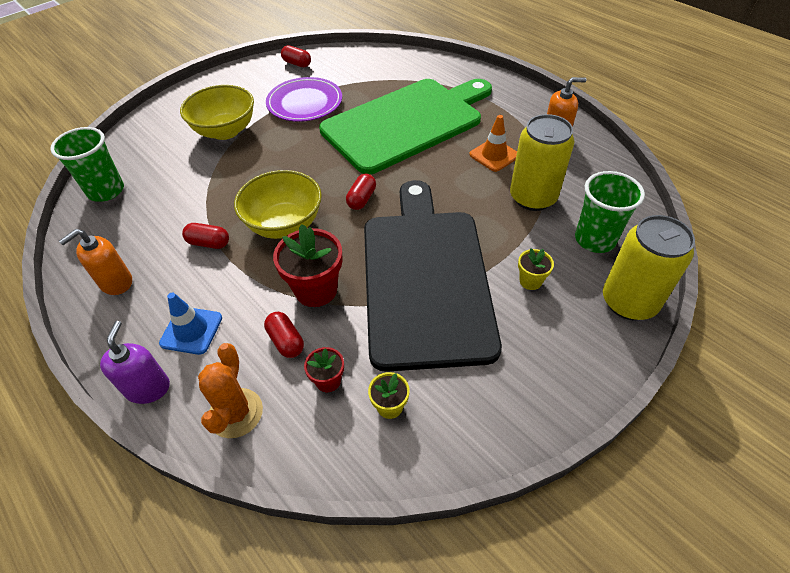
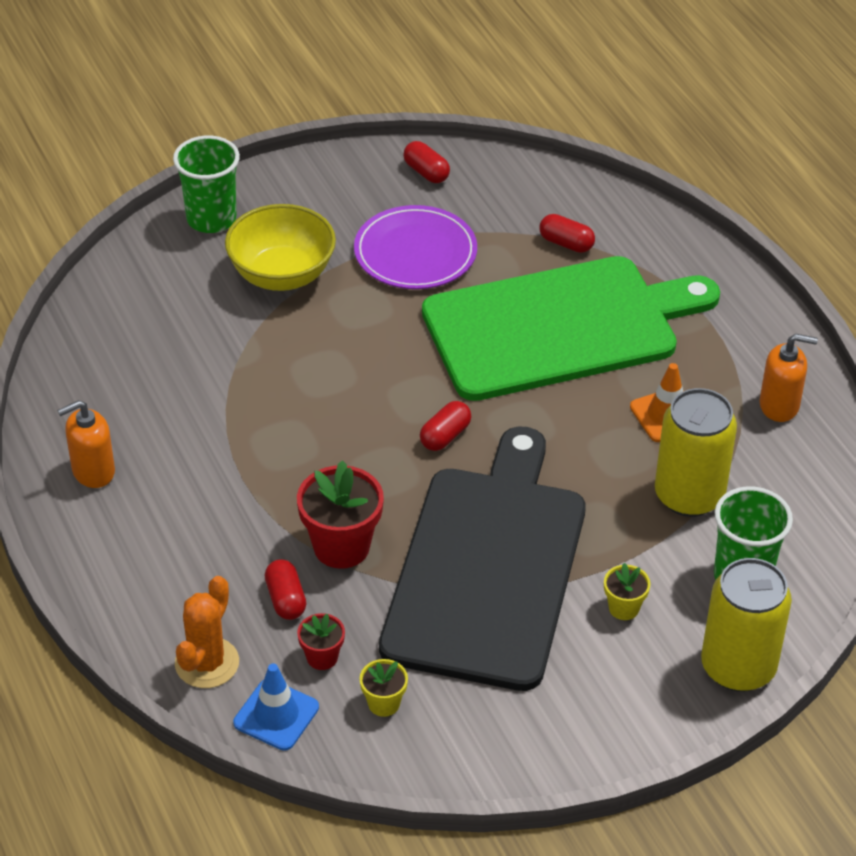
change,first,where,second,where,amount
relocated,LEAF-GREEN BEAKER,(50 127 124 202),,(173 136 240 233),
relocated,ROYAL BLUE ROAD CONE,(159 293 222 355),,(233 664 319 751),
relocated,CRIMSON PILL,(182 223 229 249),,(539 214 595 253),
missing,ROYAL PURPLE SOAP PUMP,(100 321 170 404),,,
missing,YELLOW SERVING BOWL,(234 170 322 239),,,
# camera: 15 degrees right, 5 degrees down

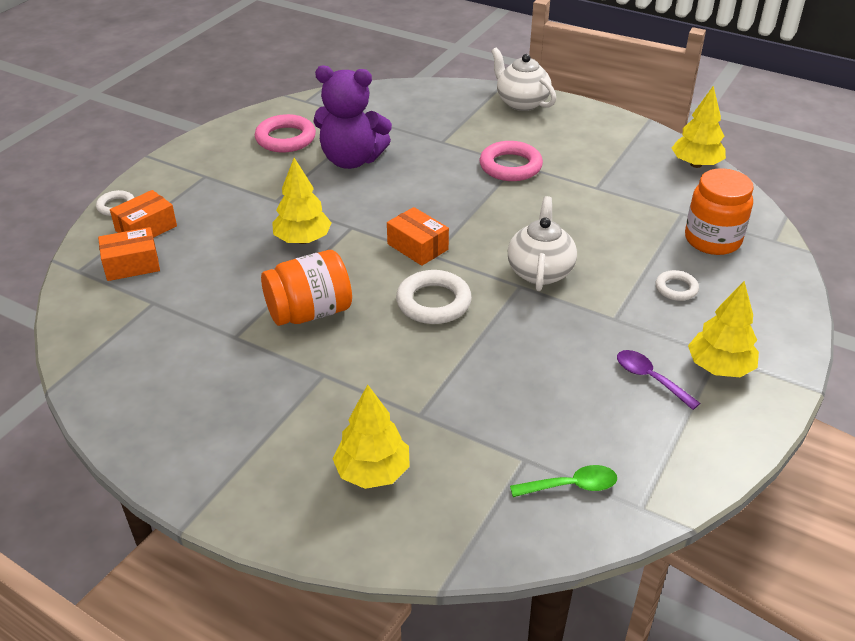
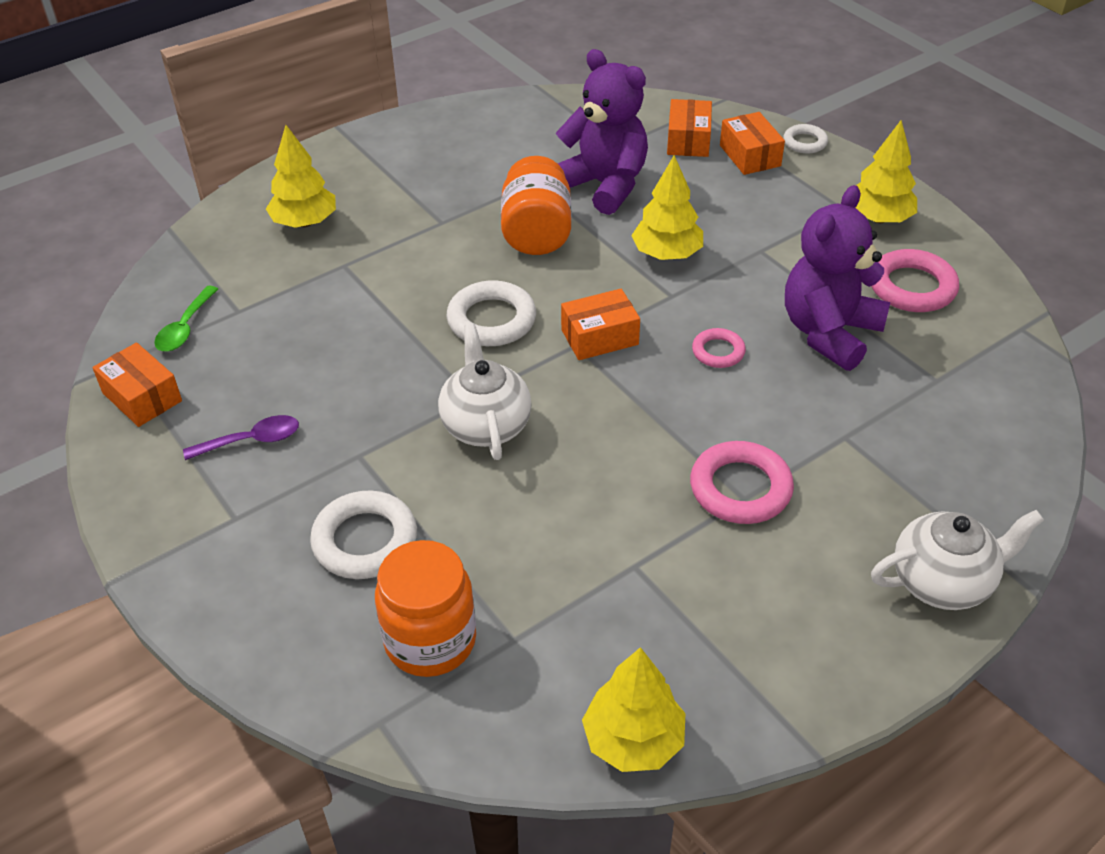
change,first,where,second,where,amount
appeared,,,ORANGE PACKAGE,(92 342 182 427),
size,SNOW-WHITE HOOP,(655 270 699 301),,(310 491 417 579),x1.73
spun,SNOW-WHITE CHINA TEAPOT,(508 196 577 291),,(438 323 532 460),135 degrees counterclockwise
appeared,,,ROYAL PURPLE TEDDY,(556 49 648 215),
appeared,,,PINK HOOP,(692 328 746 368),
relocated,YELLOW TOY TREE,(688 281 759 377),,(855 120 917 223),
# camera: 115 degrees right, 5 degrees up

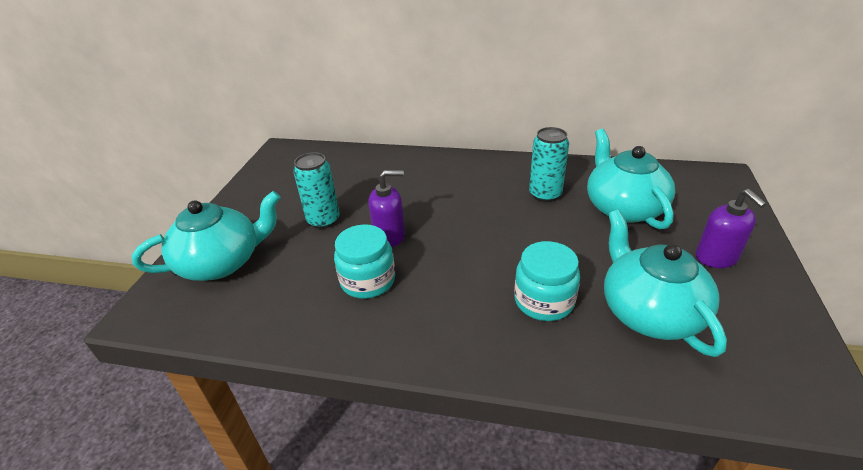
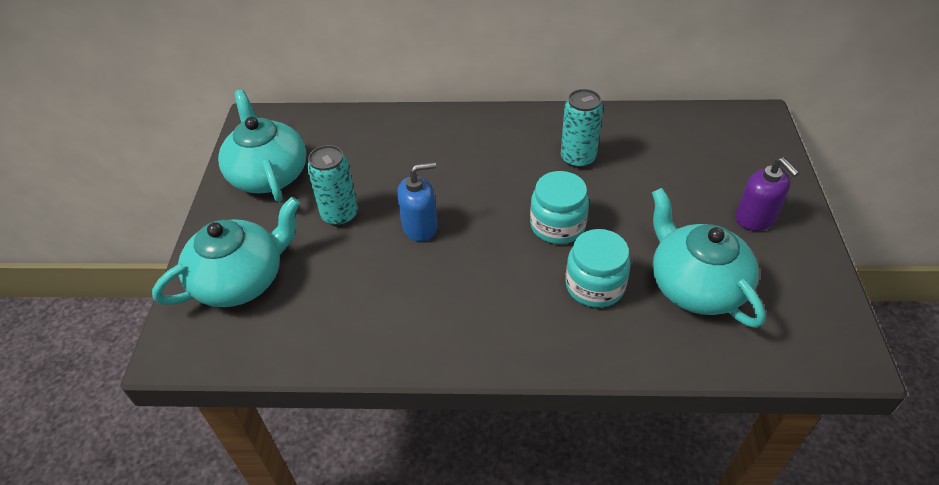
change,first,where,second,where,amount
relocated,AQUA CHINA TEAPOT,(587 129 675 229),,(218 90 306 202),
colour,ROYAL PURPLE SOAP PUMP,(368 170 405 247),ROYAL BLUE SOAP PUMP,(397 162 437 242),
relocated,AQUA PRESERVE JAR,(334 224 395 299),,(530 171 589 244),
# camera: 10 degrees left, 10 degrees up

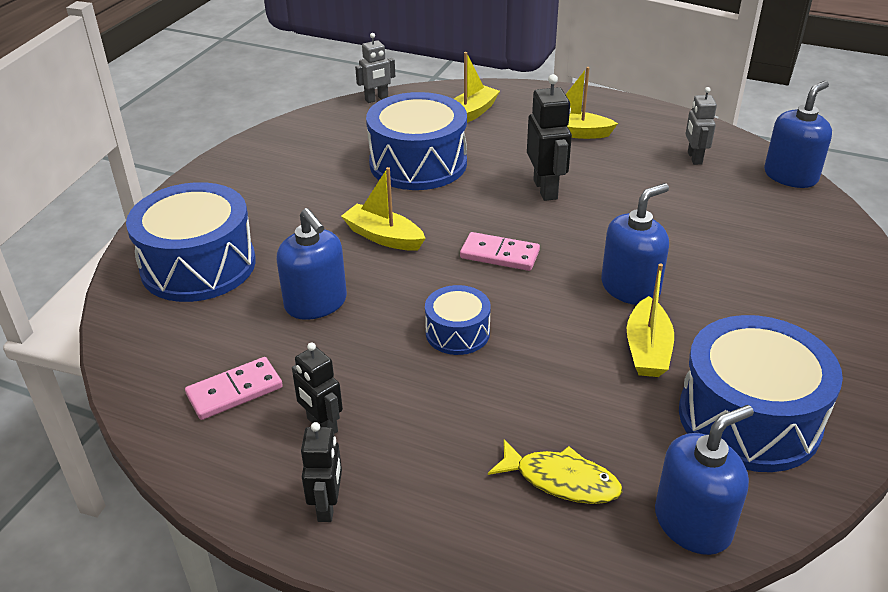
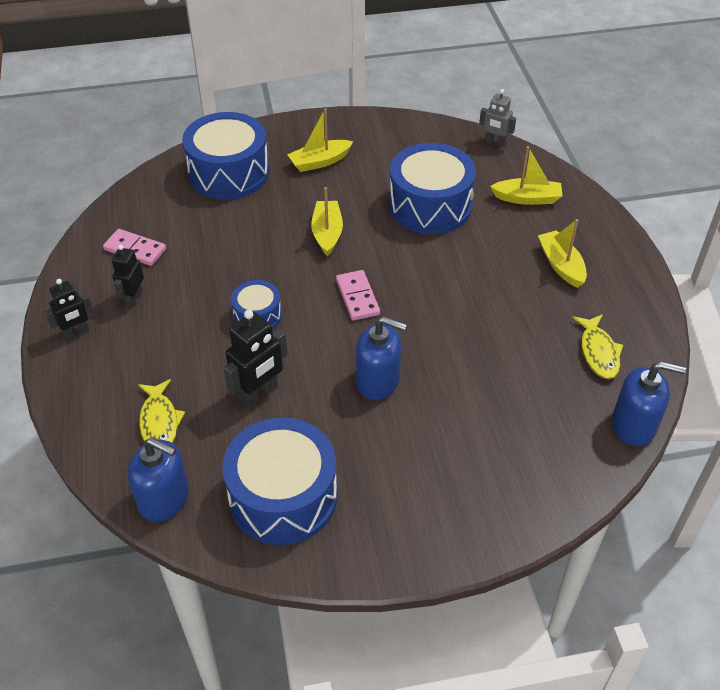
change,first,where,second,where,amount
relocated,BLACK ROBOT FIGURE,(527 74 572 201),,(224 310 288 408),
relocated,YELLOW BOAT,(627 263 674 377),,(287 108 353 172),
exchanged,GRAY ROBOT FIGURE,(686 87 717 165),YELLOW FISH,(573 314 623 379),
missing,ROYAL BLUE SOAP PUMP,(276 208 347 320),,,
# camera: 55 degrees right, 10 degrees up

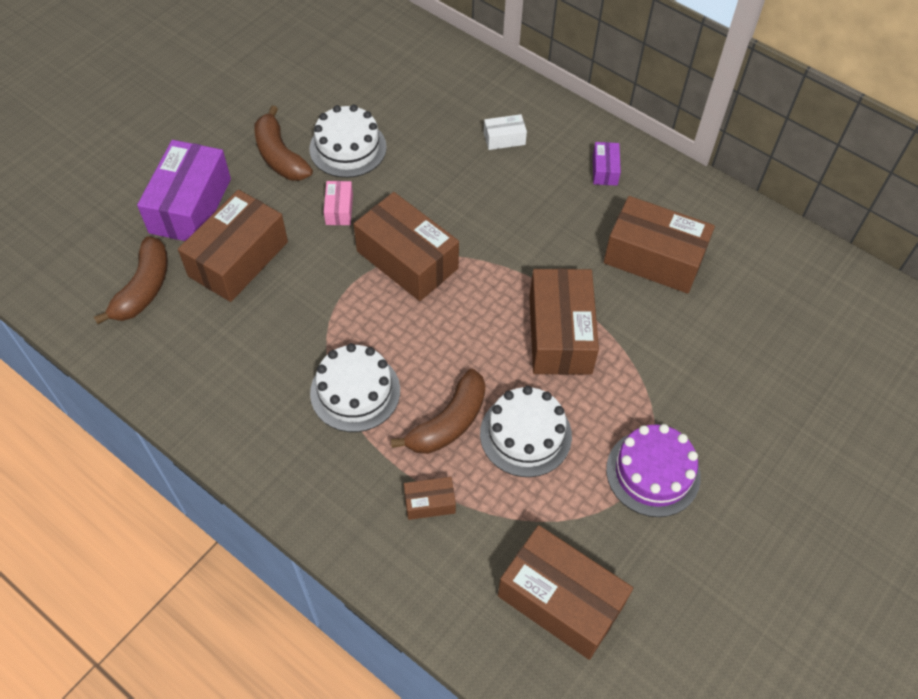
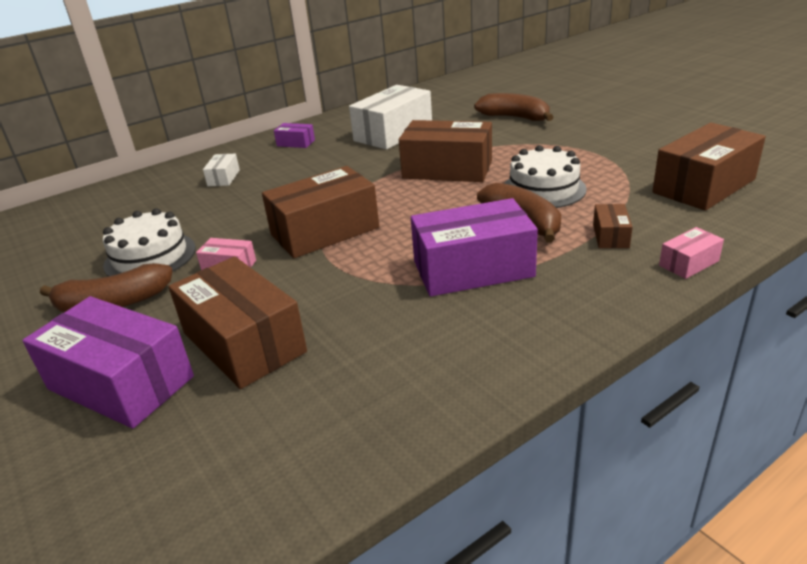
change,first,where,second,where,amount
colour,BROWN PACKAGE,(604 196 715 294),SNOW-WHITE PACKAGE,(349 85 432 150),
exchanged,SNOW-WHITE LAYER CAKE,(310 343 400 432),ROYAL PURPLE PACKAGE,(411 198 538 296),
relocated,BROWN TOY BANANA,(94 236 168 324),,(474 93 553 121),
appeared,,,PINK PACKAGE,(659 227 724 279),
missing,ROYAL PURPLE LAYER CAKE,(606 424 701 517),,,
# camera: 70 degrees left, 25 degrees down

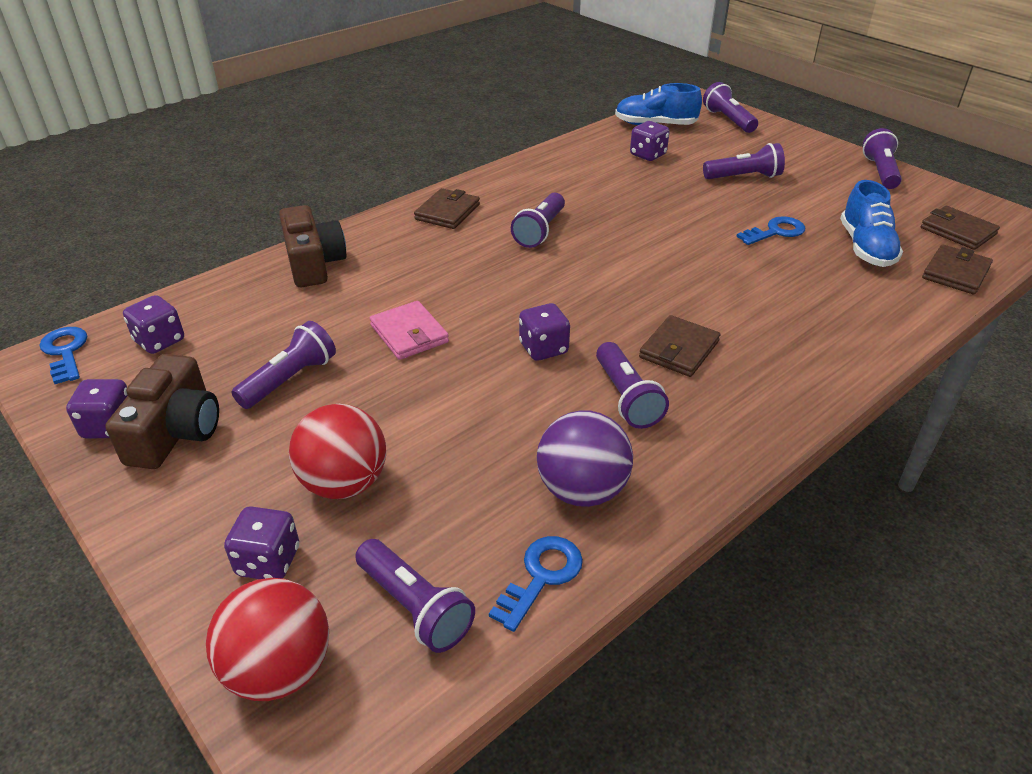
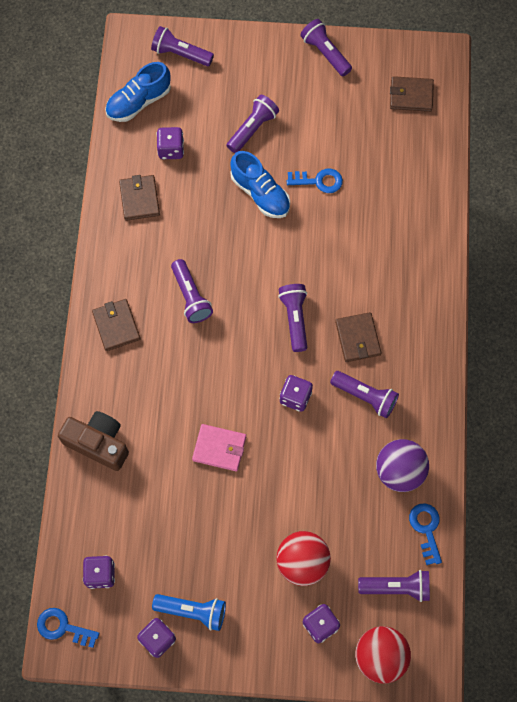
change,first,where,second,where,amount
relocated,BROWN CARD WALLET,(922 244 993 295),,(119 175 160 221),
exchanged,BROWN COMPACT CAMERA,(105 354 219 469),ROYAL BLUE FLASHLIGHT,(152 594 226 631),
relocated,ROYAL BLUE SNEAKER,(840 180 903 267),,(230 151 290 218),
relocated,ROYAL PURPLE FLASHLIGHT,(231 321 336 409),,(278 284 307 352),
spun,ROYAL BLUE KEY,(736 216 805 245),,(287 168 343 193),75 degrees clockwise
# camera: 45 degrees left, 30 degrees up

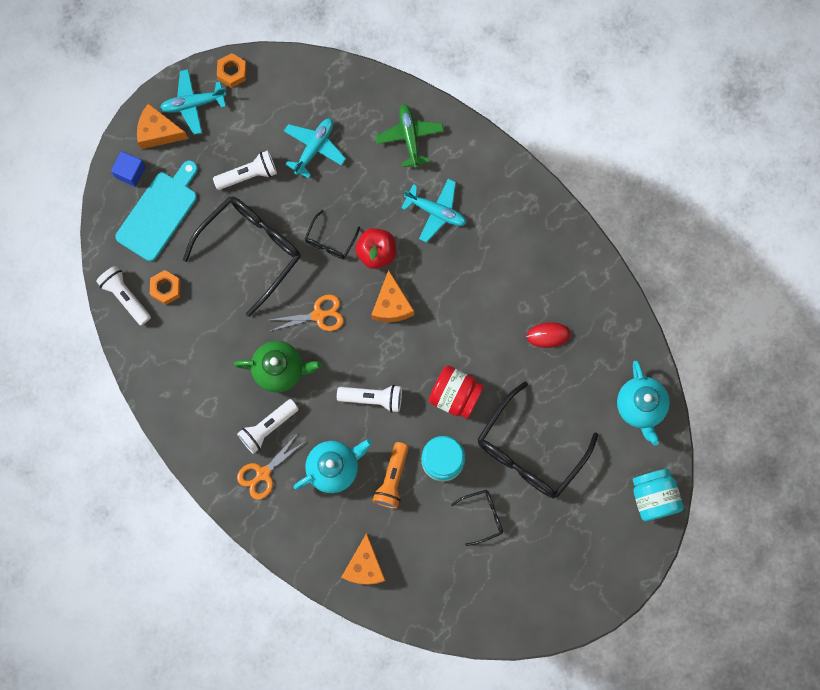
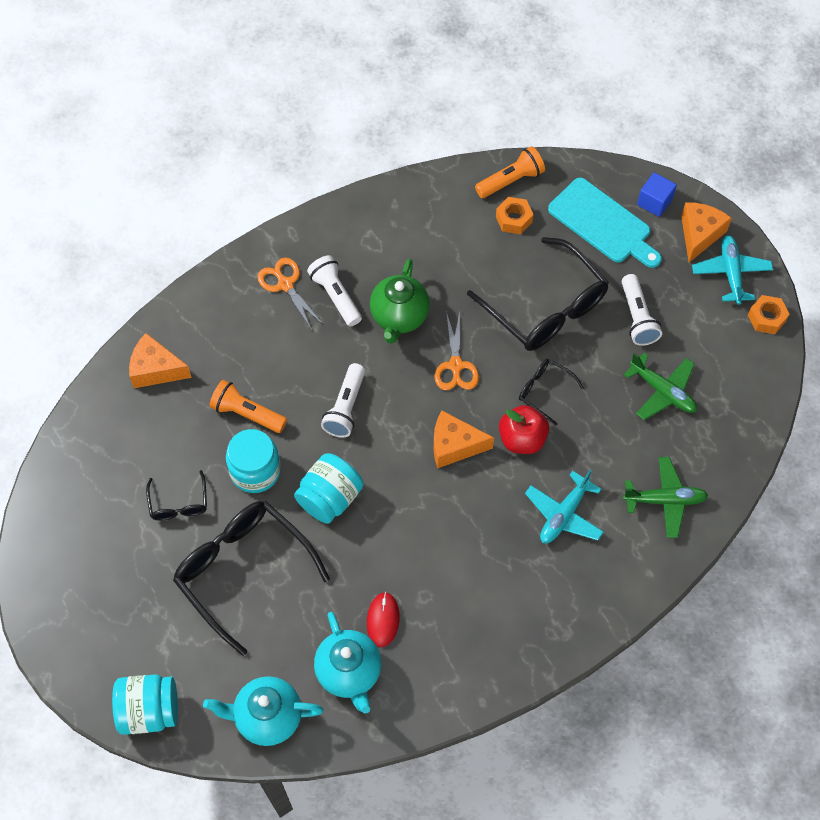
change,first,where,second,where,amount
colour,CRIMSON PRESERVE JAR,(429 366 484 419),AQUA PRESERVE JAR,(294 453 363 524),
relocated,AQUA CHINA TEAPOT,(294 439 372 493),,(314 612 381 714),
colour,SNOW-WHITE FLASHLIGHT,(96 266 151 325),ORANGE FLASHLIGHT,(475 146 545 198),
colour,AQUA AEROPLANE,(284 119 346 179),LEAF-GREEN AEROPLANE,(624 353 697 420),
# camera: 100 degrees right, 15 degrees down

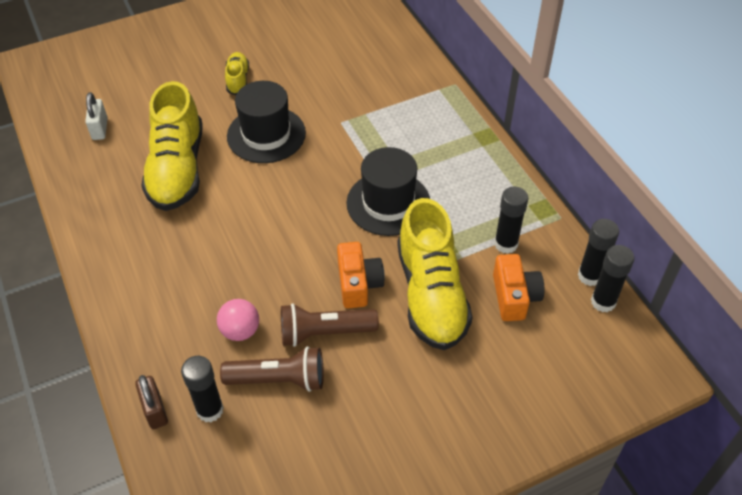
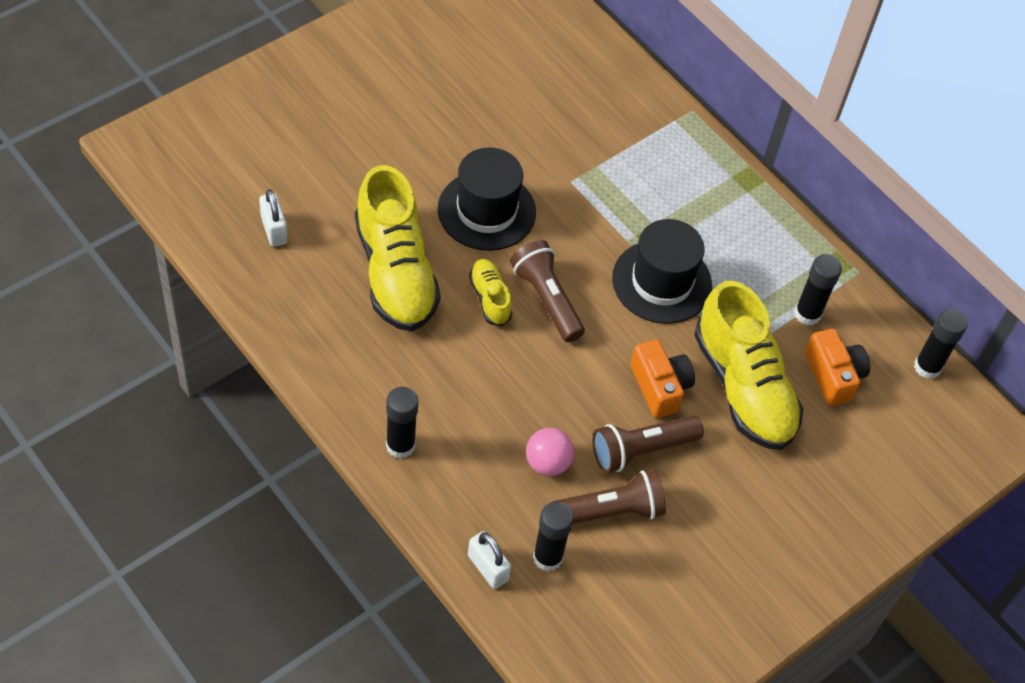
change,first,where,second,where,amount
relocated,BLACK STICK OF GLUE,(578 219 619 286),,(386 387 418 459),
colour,BROWN LOCK,(135 375 168 429),SNOW-WHITE LOCK,(468 531 511 589),
relocated,YELLOW SNEAKER,(225 52 249 95),,(469 259 512 326),
appeared,,,BROWN FLASHLIGHT,(510 240 585 342),
# camera: 20 degrees left, 5 degrees up

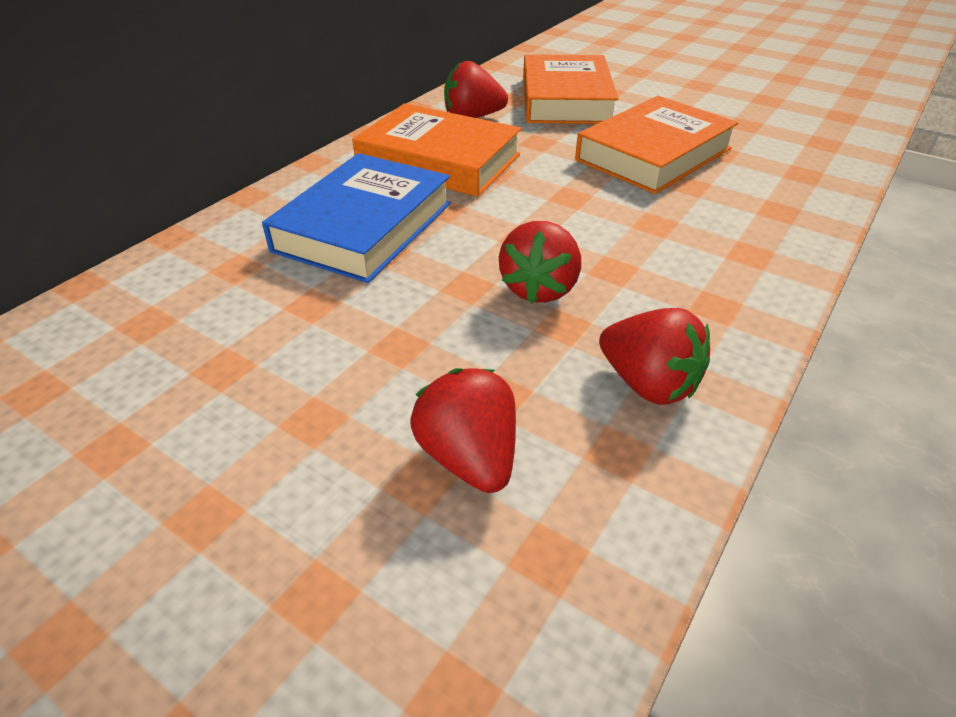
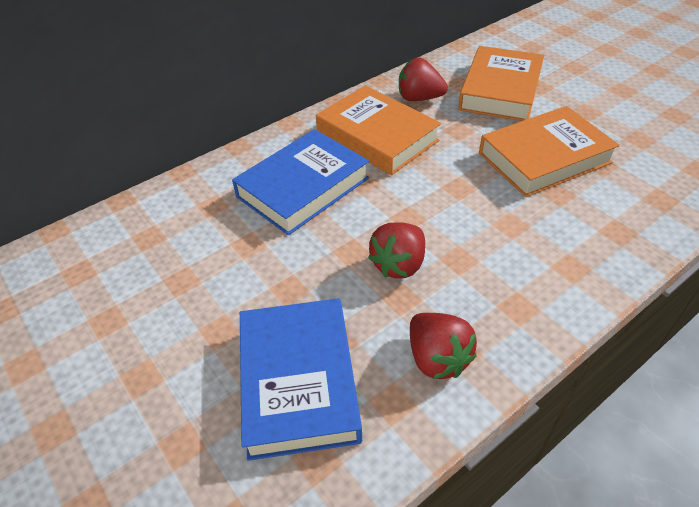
change,first,where,second,where,amount
exchanged,CRIMSON STRAWBERRY,(411 368 516 493),ROYAL BLUE HARDBACK,(240 298 362 461),
# camera: 20 degrees right, 5 degrees up

